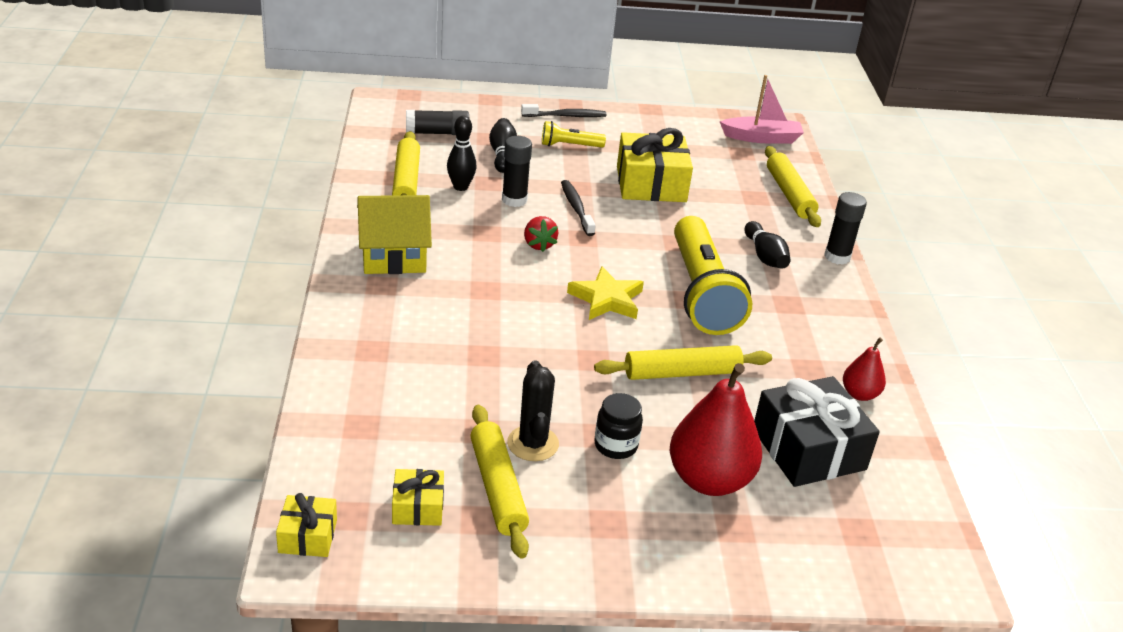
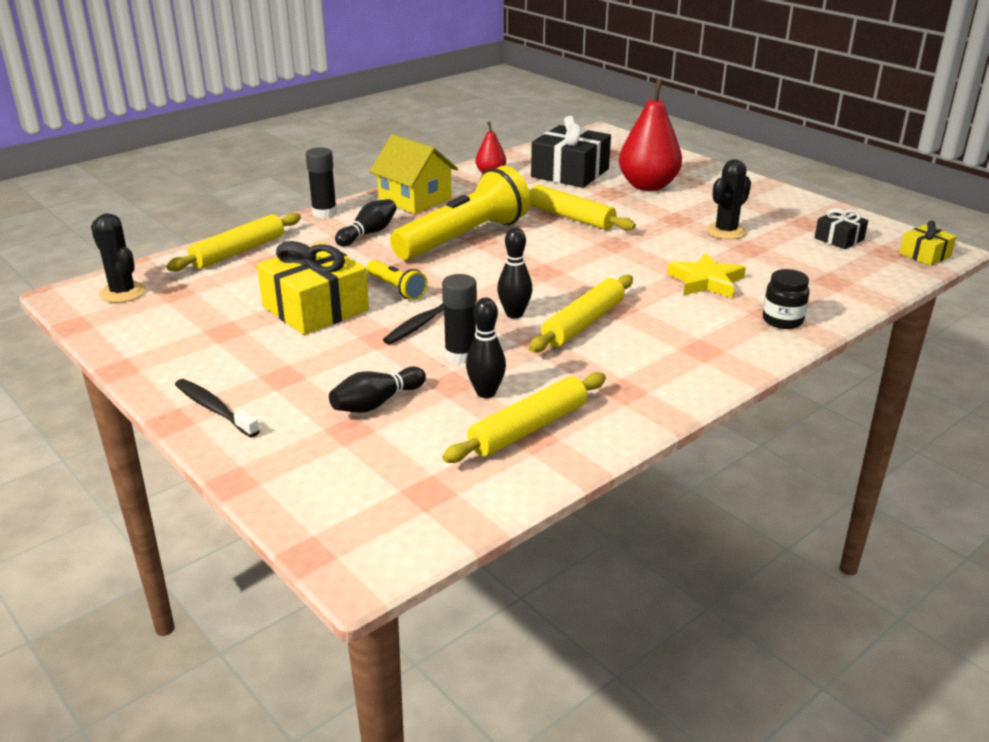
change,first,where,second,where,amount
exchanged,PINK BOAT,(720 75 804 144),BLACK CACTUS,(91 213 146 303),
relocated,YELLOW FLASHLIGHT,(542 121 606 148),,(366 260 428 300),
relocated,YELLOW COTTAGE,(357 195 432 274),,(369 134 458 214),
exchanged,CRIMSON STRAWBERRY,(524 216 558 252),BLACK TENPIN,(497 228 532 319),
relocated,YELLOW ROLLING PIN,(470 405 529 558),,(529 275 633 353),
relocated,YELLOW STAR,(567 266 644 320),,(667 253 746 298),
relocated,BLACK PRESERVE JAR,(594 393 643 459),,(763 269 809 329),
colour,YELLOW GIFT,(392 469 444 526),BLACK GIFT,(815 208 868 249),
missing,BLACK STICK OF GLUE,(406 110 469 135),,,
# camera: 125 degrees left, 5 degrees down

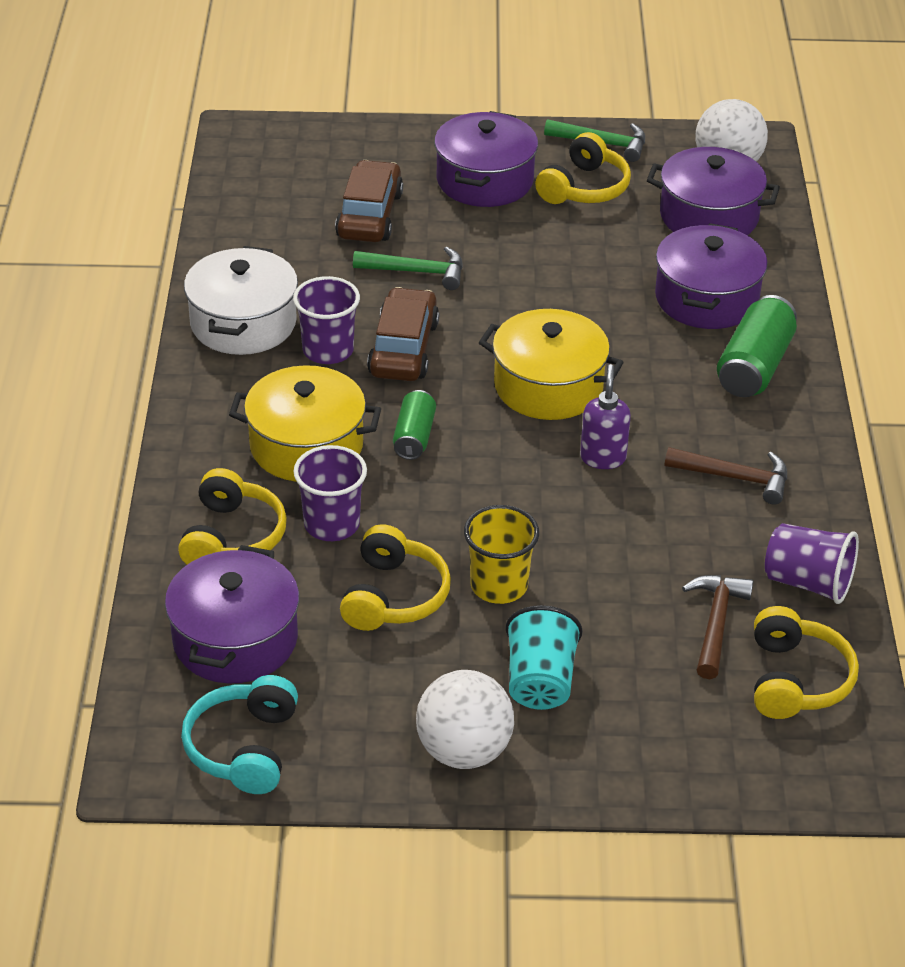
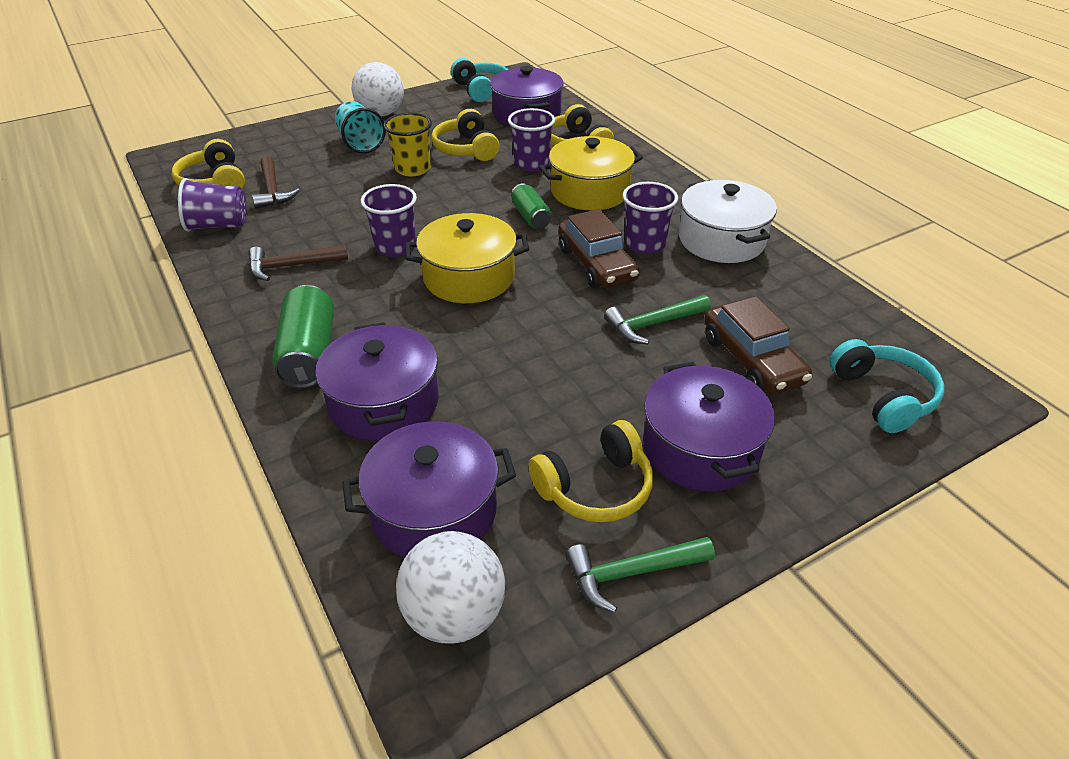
change,first,where,second,where,amount
exchanged,ROYAL PURPLE SOAP PUMP,(580 364 631 469),ROYAL PURPLE BEAKER,(361 184 417 257),
spun,YELLOW HEADSET,(535 132 631 204),,(528 420 653 522),120 degrees counterclockwise
appeared,,,AQUA HEADSET,(830 339 945 433),
# camera: 150 degrees right, 0 degrees up

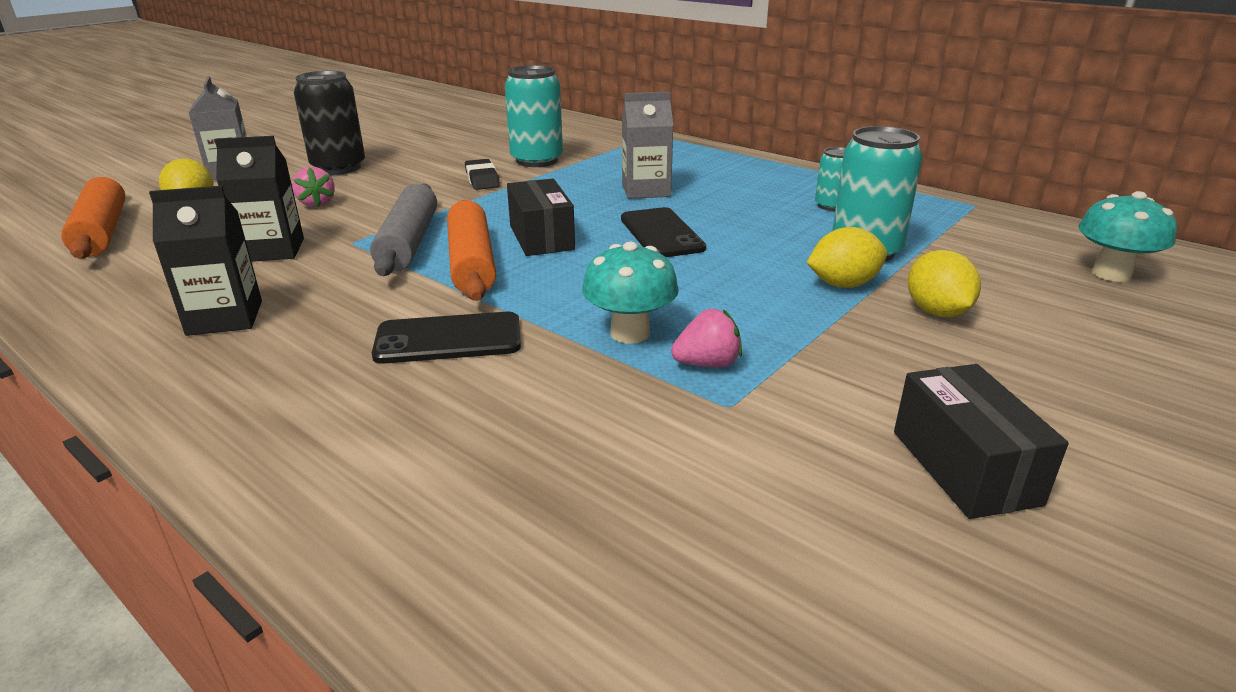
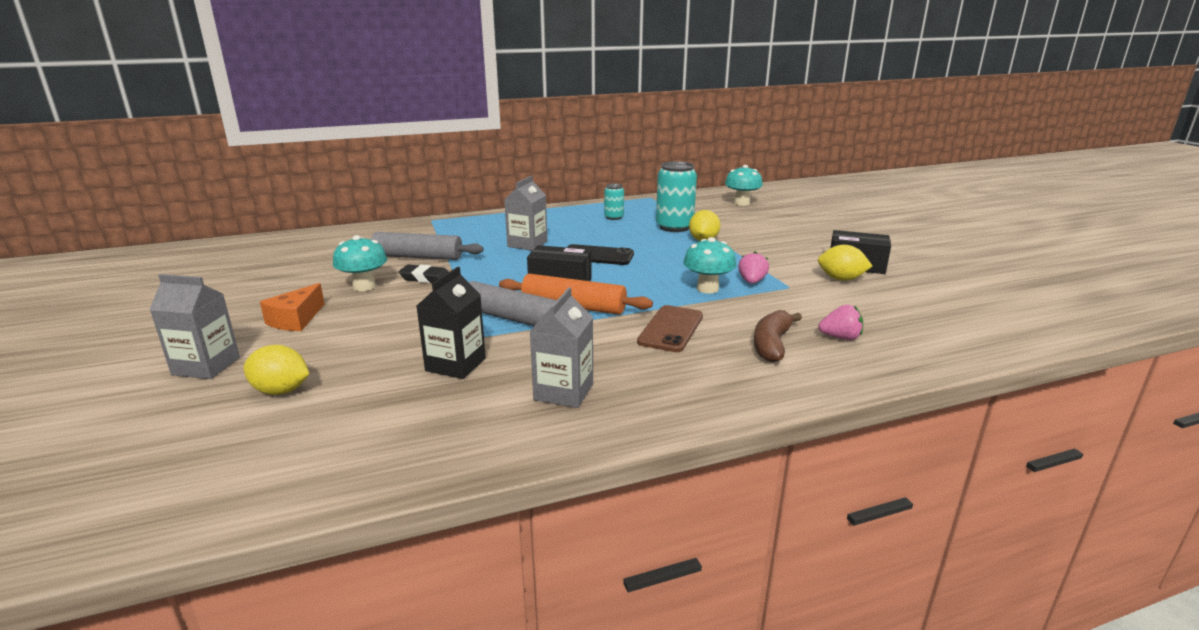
change,first,where,second,where,amount
exchanged,BLACK TIN,(294 71 365 175),ORANGE PIECE OF CHEESE,(260 283 325 331),
appeared,,,AQUA FUNGUS,(333 235 387 291),
exchanged,AQUA TIN,(505 65 563 167),GRAY ROLLING PIN,(371 232 484 260),
colour,BLACK MILK CARTON,(149 186 262 336),GRAY MILK CARTON,(529 287 593 408),
colour,BLACK PHONE,(372 312 521 364),BROWN PHONE,(637 305 703 352),
appeared,,,BROWN TOY BANANA,(754 310 802 363),
relocated,YELLOW TOY LEMON,(908 250 981 317),,(818 245 872 281),
relocated,PINK STRAWBERRY,(292 167 335 207),,(818 305 863 340),
missing,ORANGE ROLLING PIN,(61 177 125 259),,,
# camera: 60 degrees left, 5 degrees down

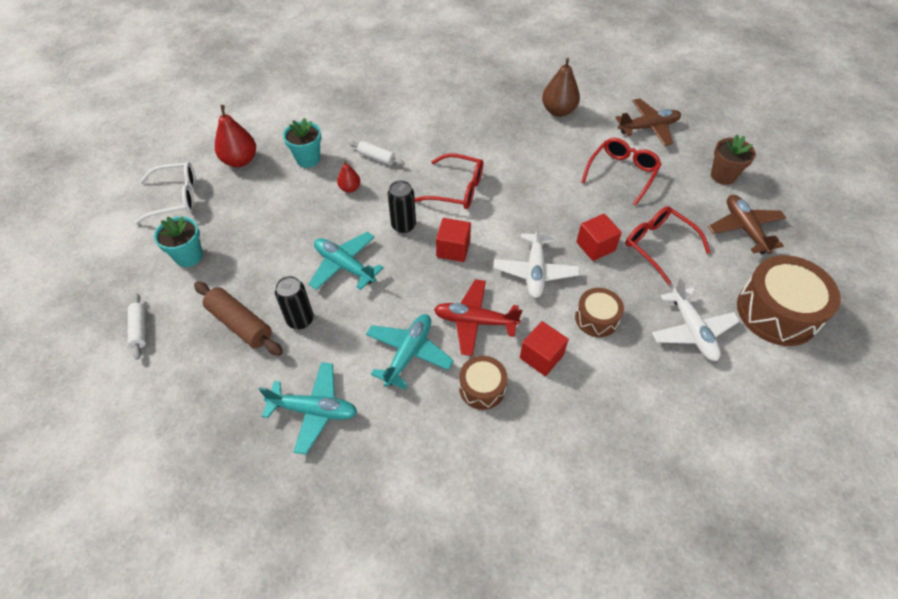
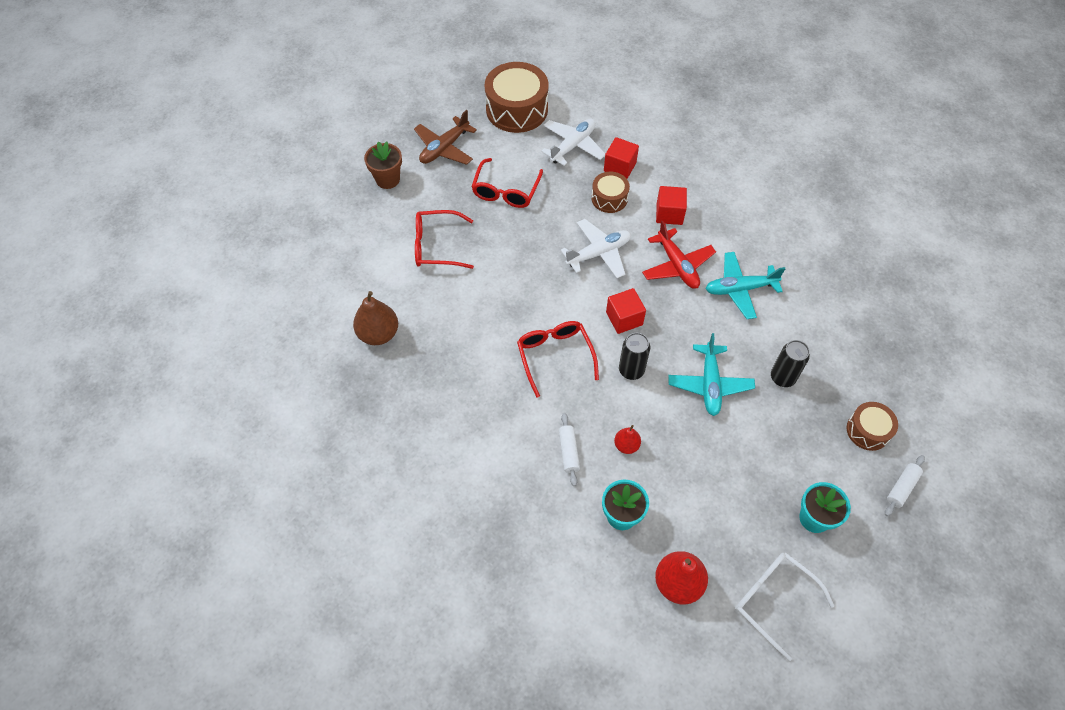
change,first,where,second,where,amount
relocated,CRIMSON BLOCK,(576 214 622 261),,(604 137 639 179),
relocated,BROWN SNARE DRUM,(459 356 508 410),,(847 402 898 451),
missing,BROWN ROLLING PIN,(194 282 283 356),,,
missing,AQUA AEROPLANE,(259 362 357 455),,,
missing,BROWN AEROPLANE,(615 99 681 146),,,
# camera: 125 degrees left, 5 degrees up

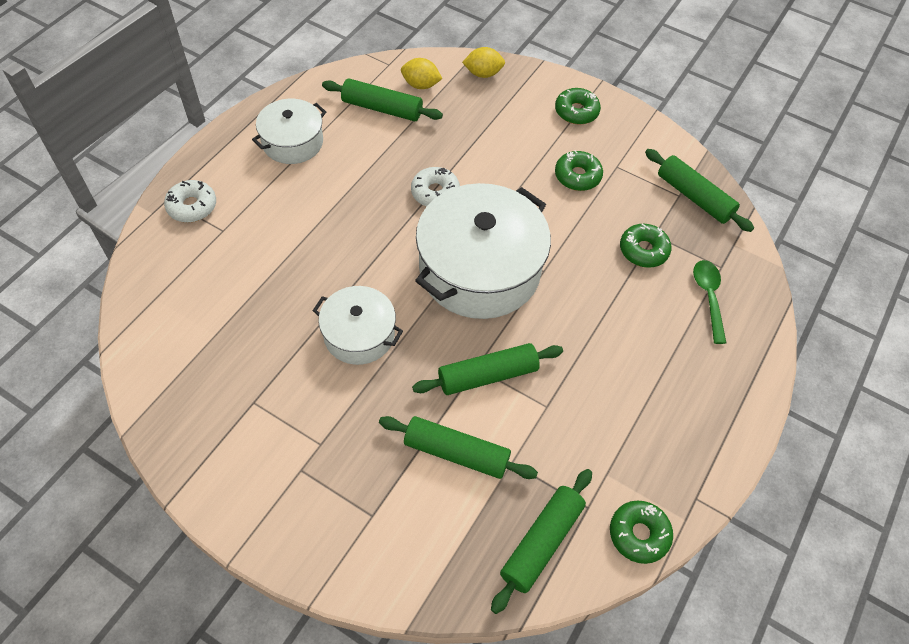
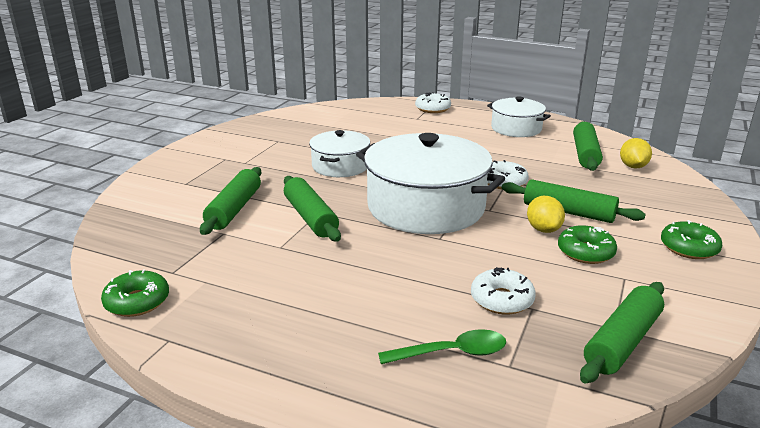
change,first,where,second,where,amount
colour,LEAF-GREEN DONUT,(620 224 671 268),SNOW-WHITE DONUT,(471 267 536 315),
relocated,LEAF-GREEN ROLLING PIN,(491 469 592 614),,(502 179 646 223),
relocated,YELLOW TOY LEMON,(462 47 505 78),,(527 196 565 233),
# camera: 85 degrees right, 30 degrees down

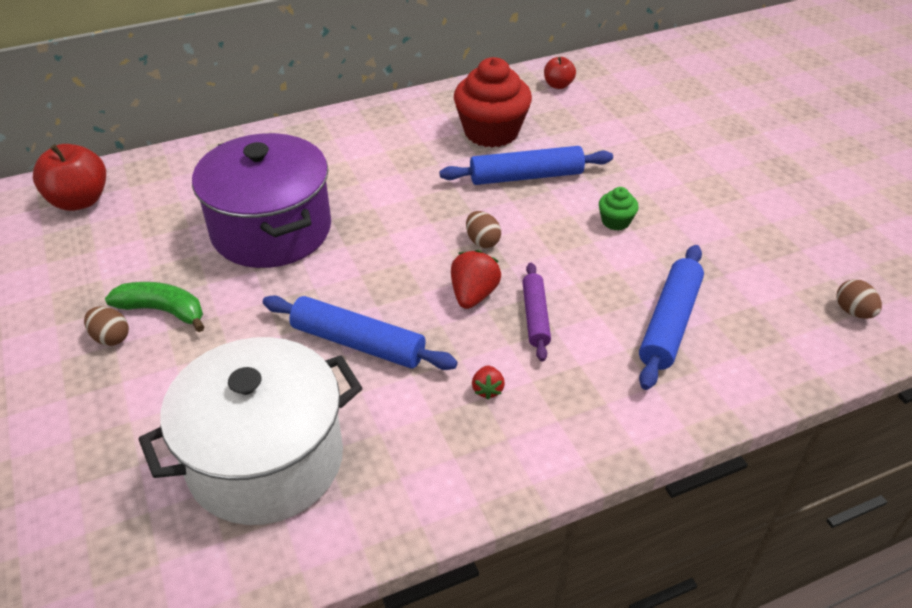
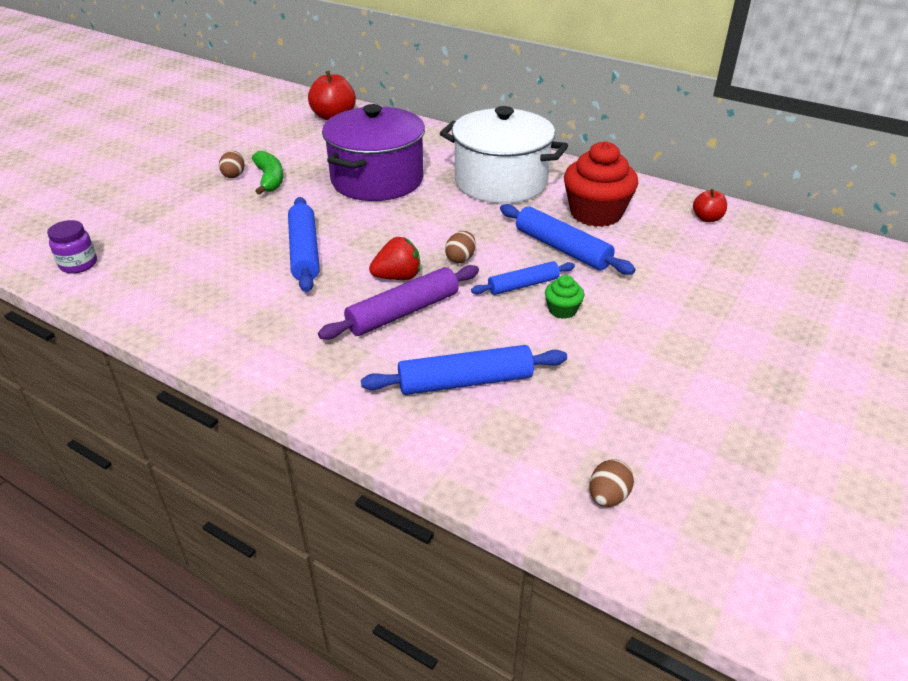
change,first,where,second,where,amount
appeared,,,ROYAL PURPLE PRESERVE JAR,(47 220 97 273),
size,ROYAL PURPLE ROLLING PIN,(522 263 551 362),,(318 265 479 340),x1.56
relocated,SNOW-WHITE STOCKPOT,(139 337 362 525),,(440 106 568 204),
appeared,,,ROYAL BLUE ROLLING PIN,(471 261 575 295),
missing,CRIMSON STRAWBERRY,(472 365 505 400),,,
# camera: 55 degrees right, 5 degrees down

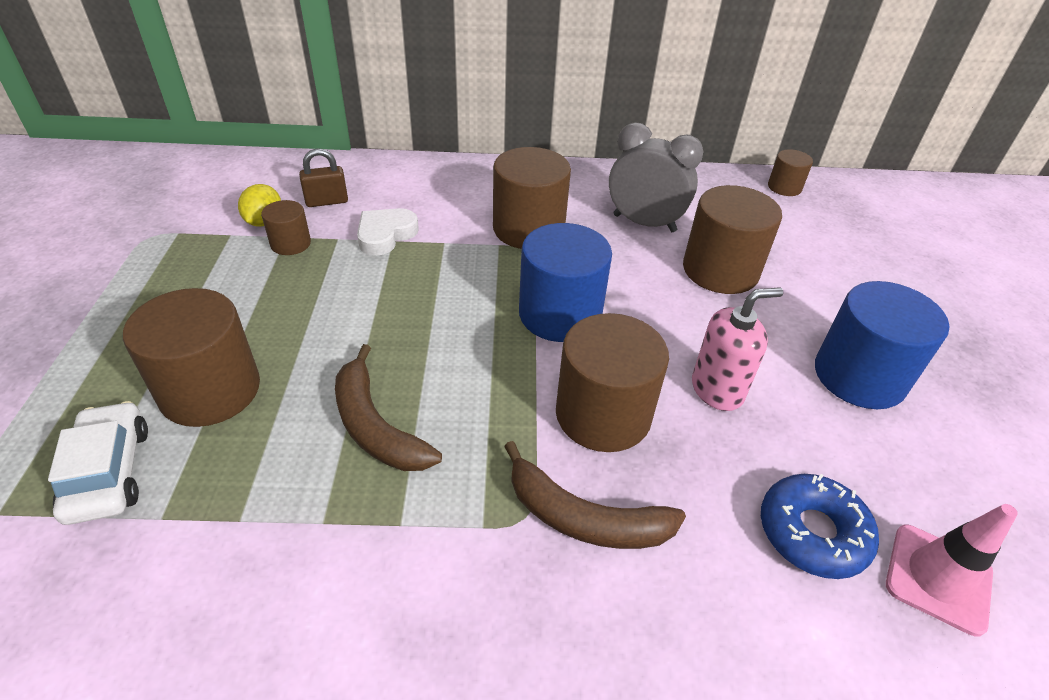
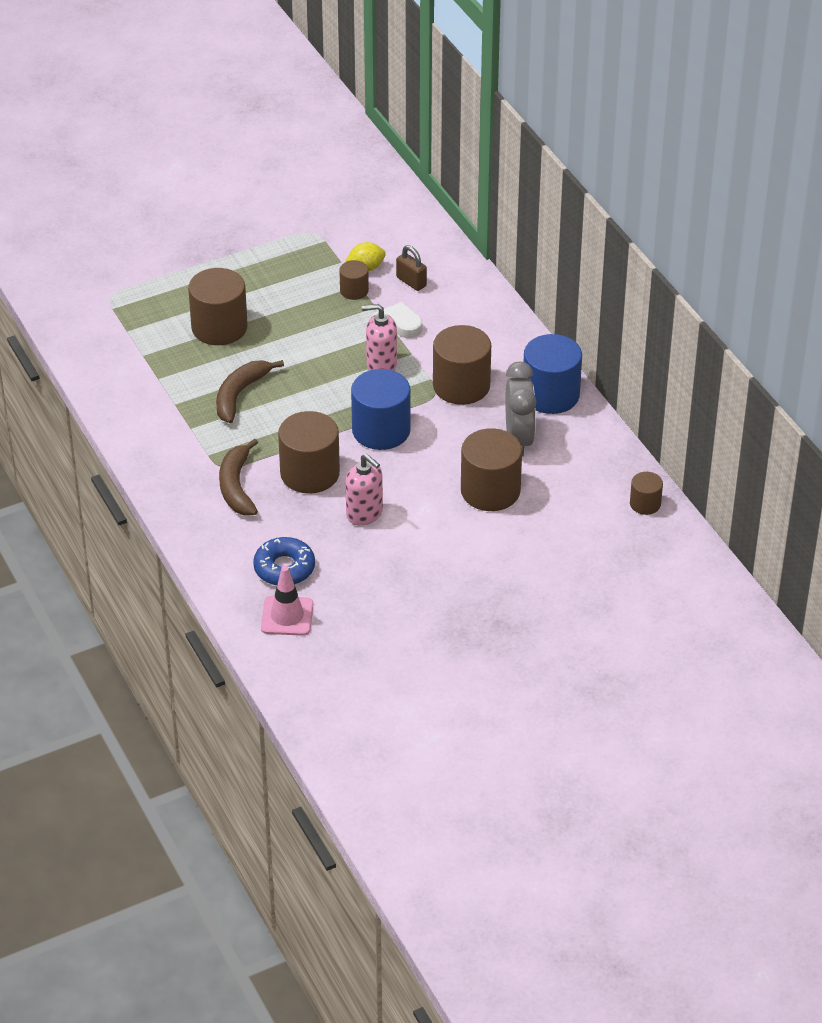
change,first,where,second,where,amount
appeared,,,PINK SOAP PUMP,(362 304 397 371),
relocated,ROYAL BLUE CYLINDER SHAPE,(815 281 949 409),,(524 334 582 414),
missing,SNOW-WHITE CAR,(48 401 148 525),,,
# camera: 65 degrees right, 0 degrees up

